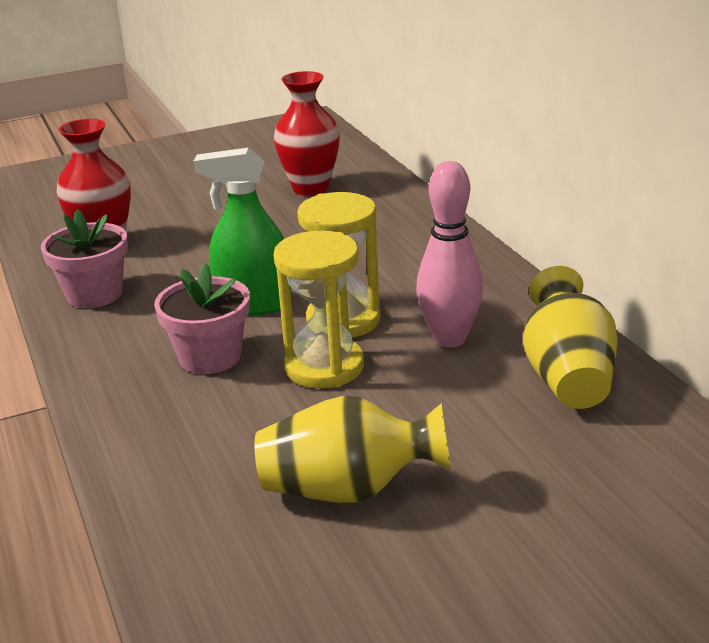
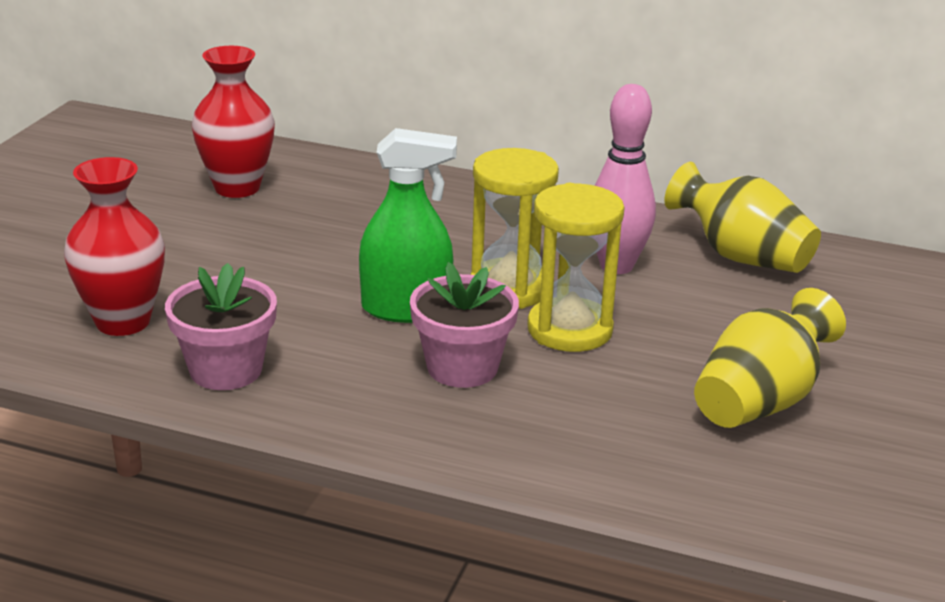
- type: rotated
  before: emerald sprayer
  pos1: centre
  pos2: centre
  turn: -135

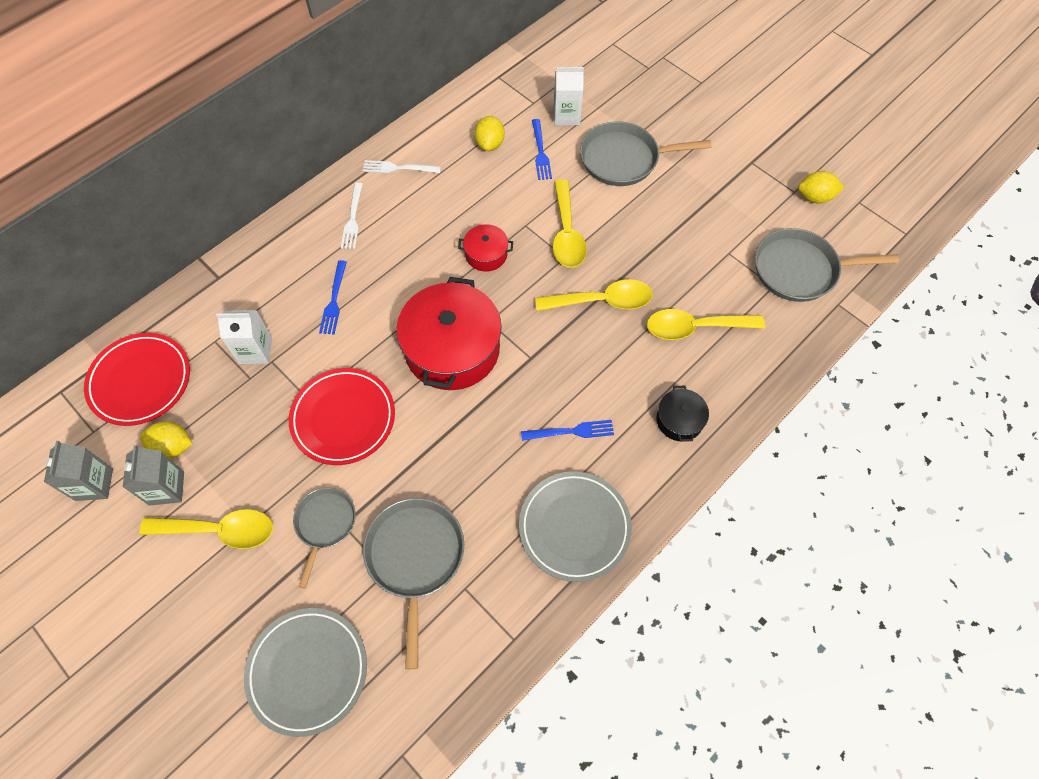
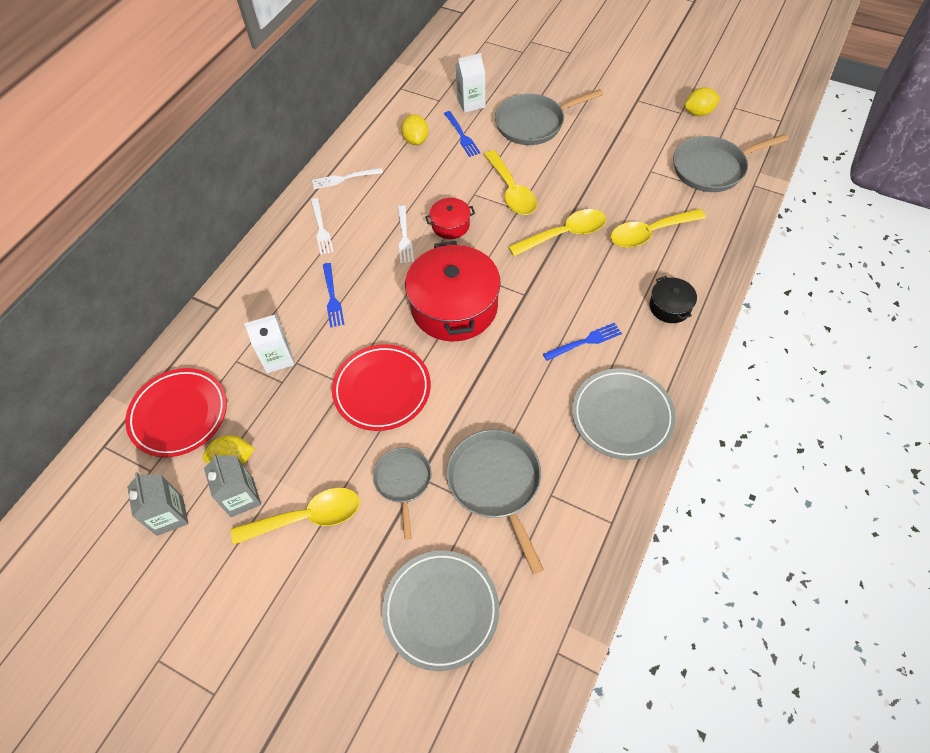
- type: new
  after: pure white fork (no. 3 from left)
  pos2: top centre

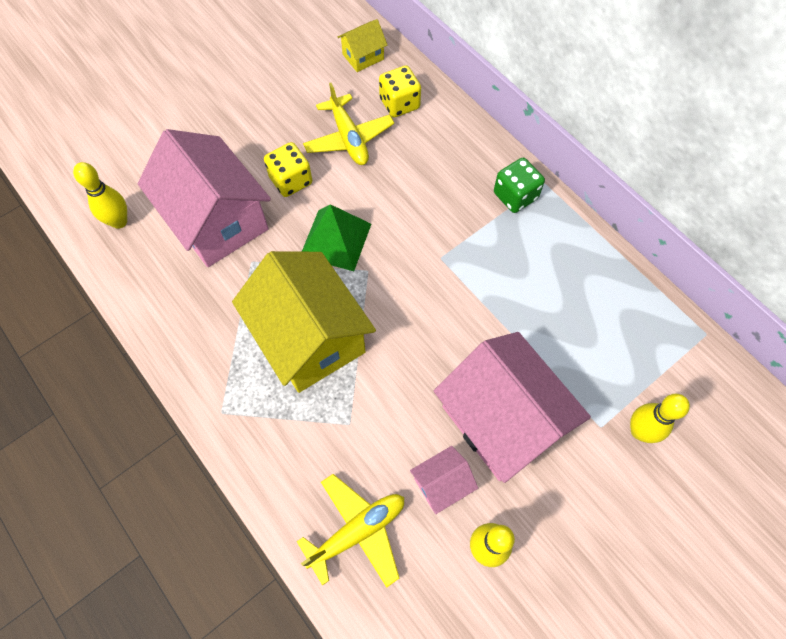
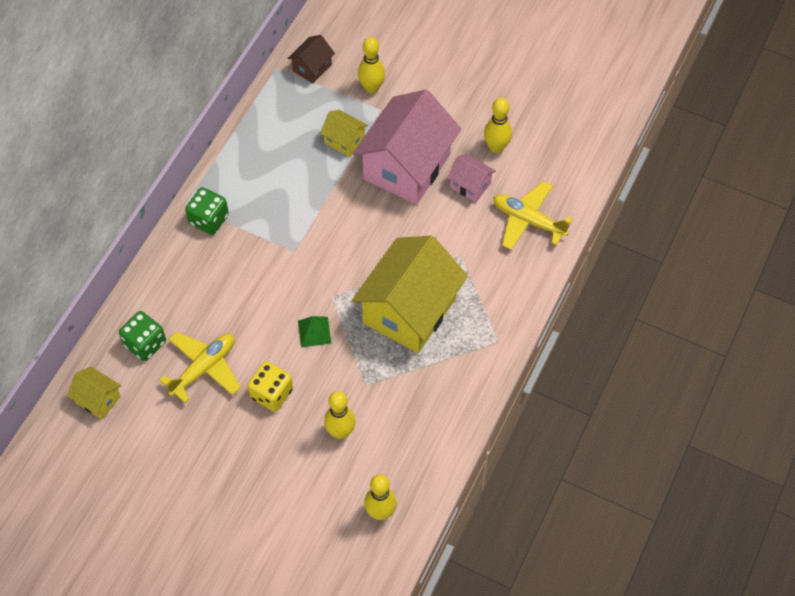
- type: new
  after: dark brown toy house
  pos2: top centre
- type: new
  after: yellow toy house (no. 2 from left)
  pos2: top centre
- type: swapped
  before: rosy toy house (no. 1 from left)
  after: yellow tenpin (no. 1 from left)
  pos1: top left
  pos2: bottom centre
- type: repainted
  before: yellow dice (no. 2 from left)
  after: emerald dice (no. 1 from left)
  pos1: top centre
  pos2: middle left
- type: scaled
  before: emerald pyramid
  pos1: centre
  pos2: centre
  scale: 0.59

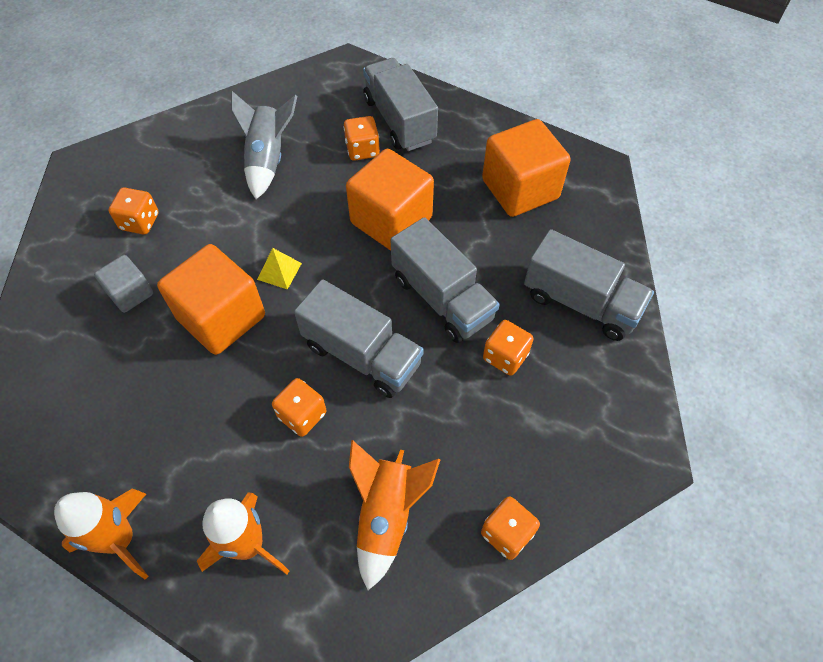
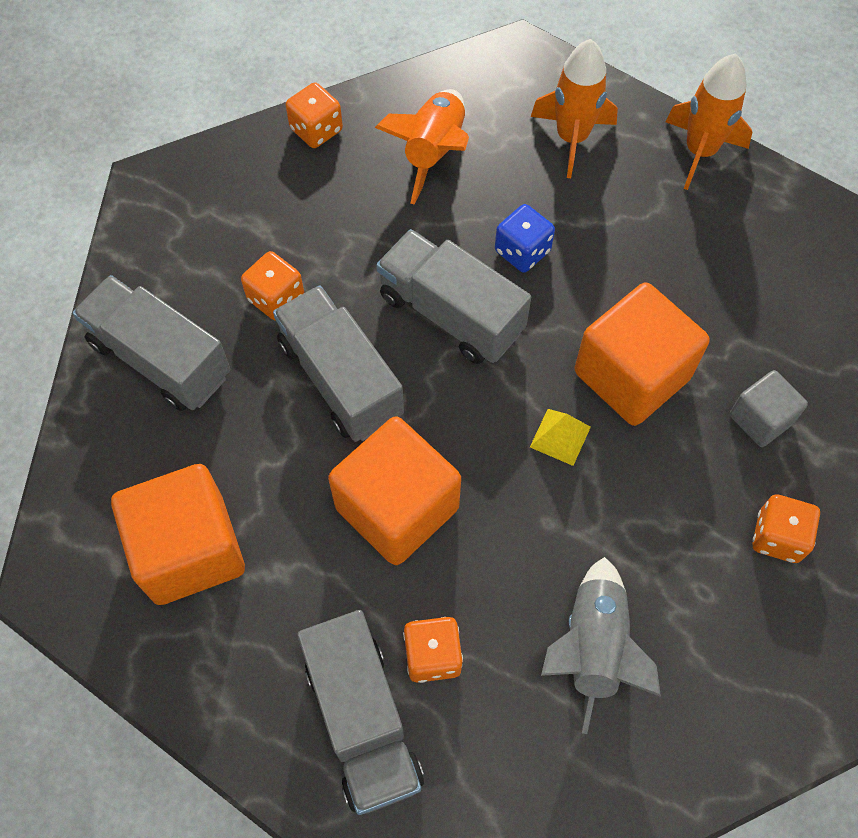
- type: repainted
  before: orange dice (no. 2 from left)
  after: blue dice
  pos1: centre
  pos2: top centre

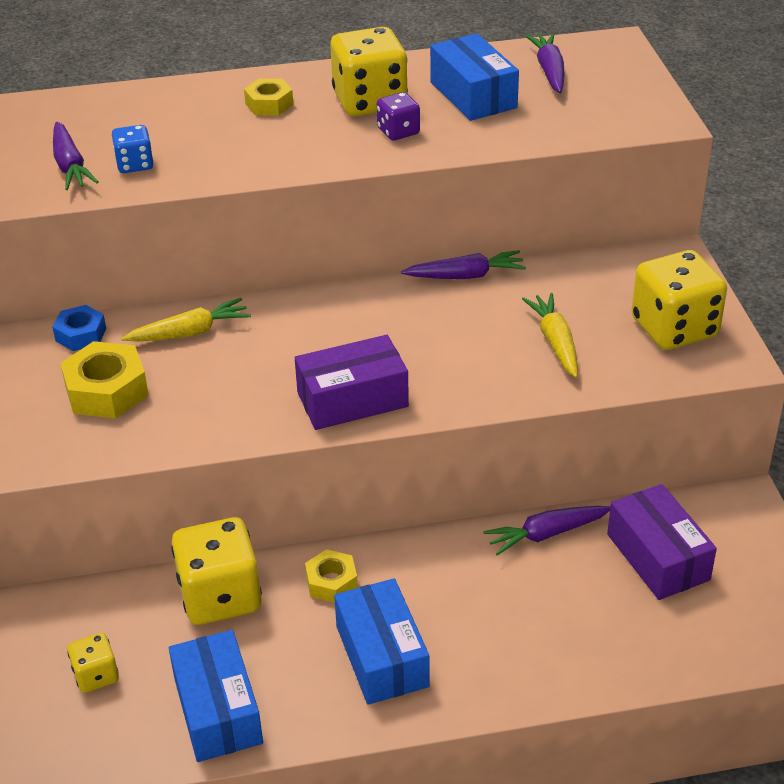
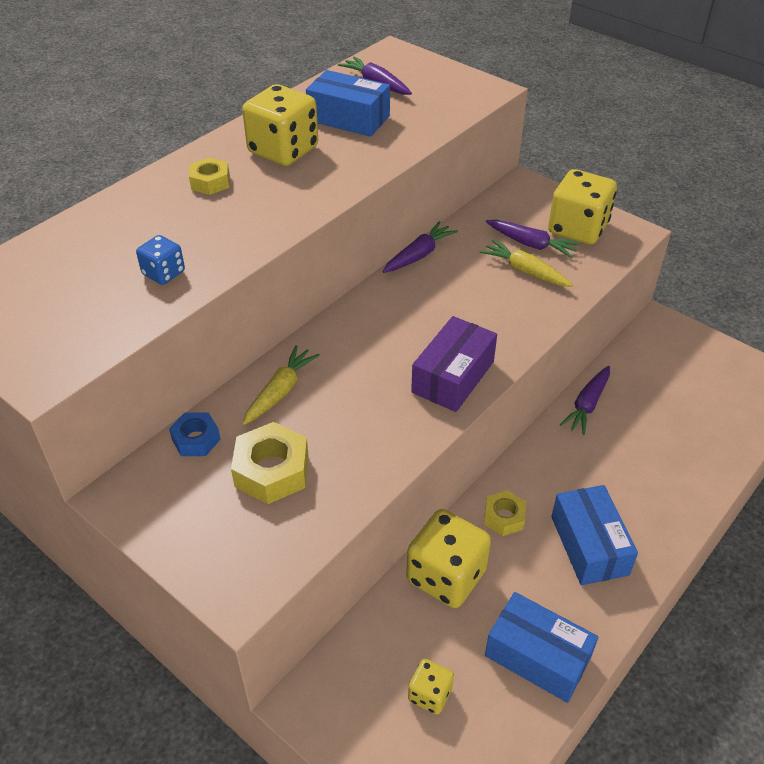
- type: gone
  before: purple dice
  pos1: top centre
- type: gone
  before: purple package (no. 2 from left)
  pos1: bottom right
- type: shifted
  before: purple carrot (no. 1 from left in the first image)
  after: purple carrot (no. 3 from left)
  pos1: top left
  pos2: top right
- type: rotated
  before: blue package (no. 2 from left in the first image)
  pos1: bottom centre
  pos2: bottom right
  turn: 45

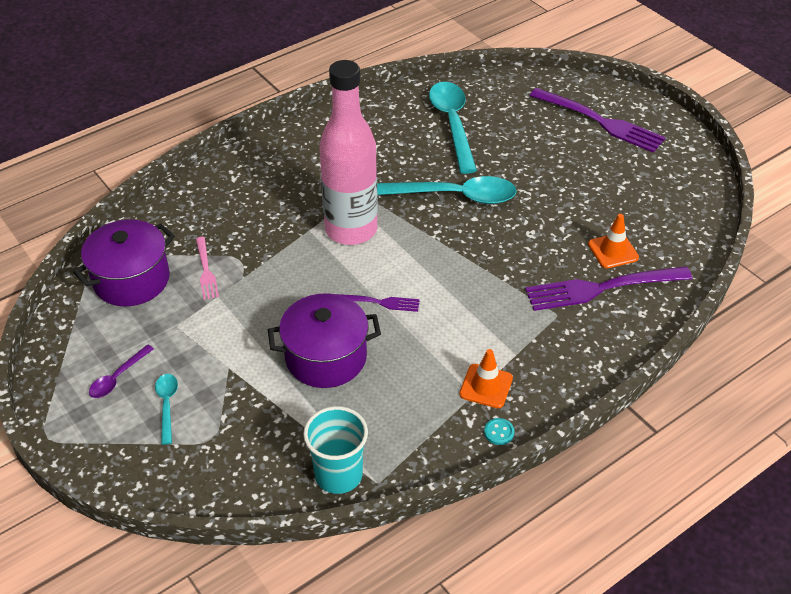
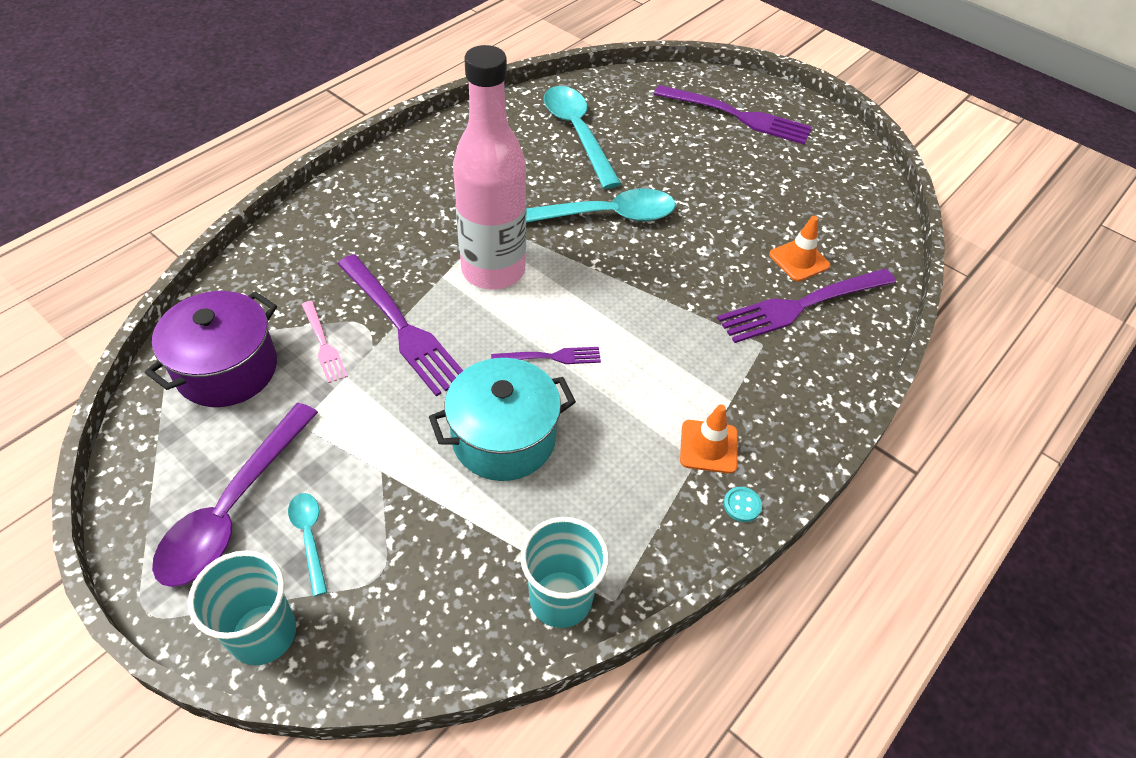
- type: new
  after: aqua cup (no. 1 from left)
  pos2: bottom left
- type: new
  after: purple fork (no. 1 from left)
  pos2: centre
- type: repainted
  before: purple cooking pot (no. 2 from left)
  after: aqua cooking pot
  pos1: centre
  pos2: centre
- type: scaled
  before: purple spoon
  pos1: middle left
  pos2: middle left
  scale: 2.07

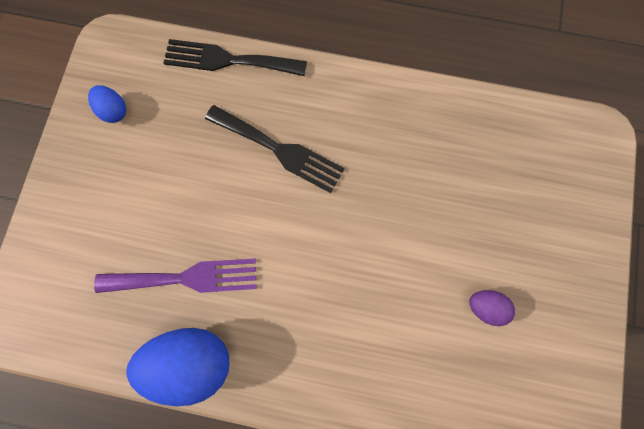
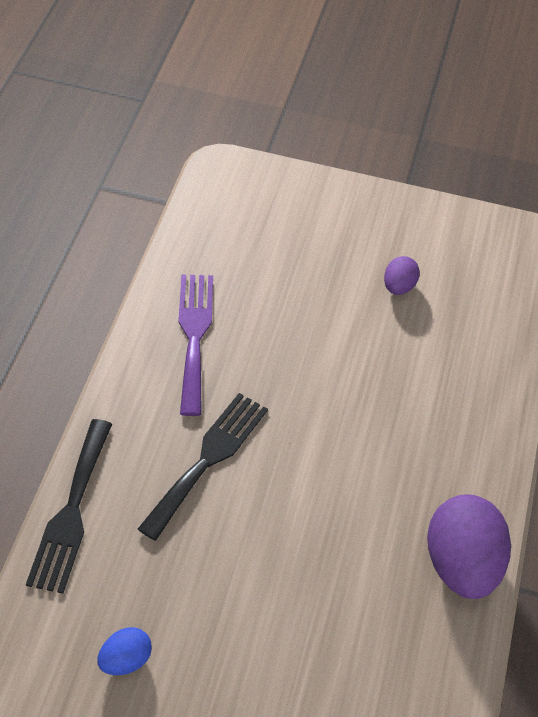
- type: shifted
  before: purple fork
  pos1: middle left
  pos2: centre
- type: repainted
  before: blue egg (no. 2 from left)
  after: purple egg (no. 2 from left)
  pos1: bottom left
  pos2: bottom right

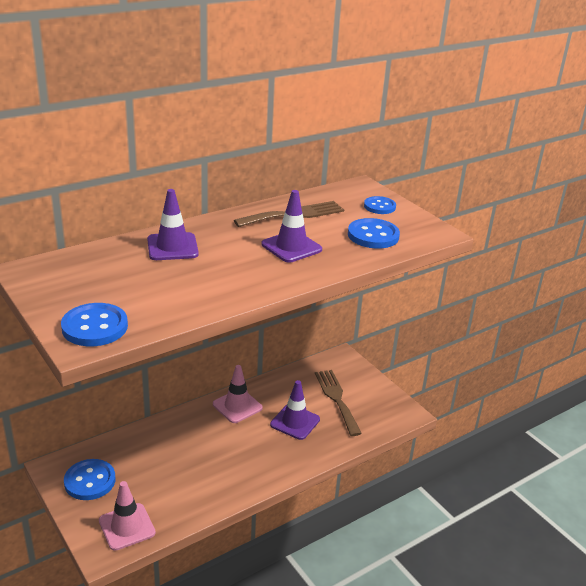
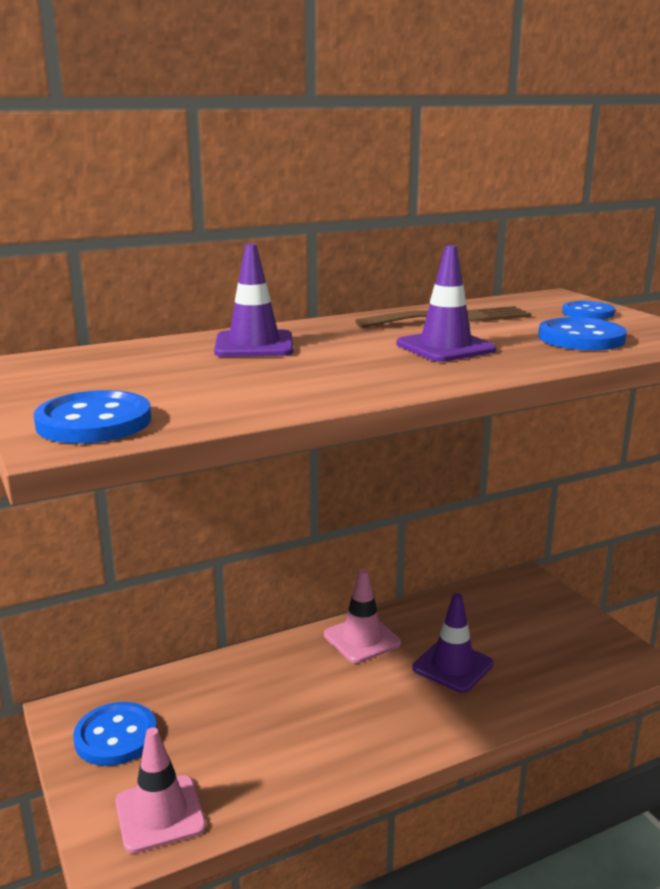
- type: gone
  before: dark brown fork (no. 2 from left)
  pos1: bottom centre

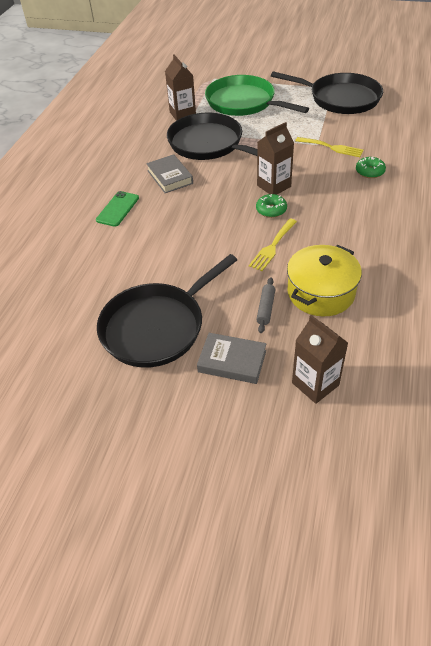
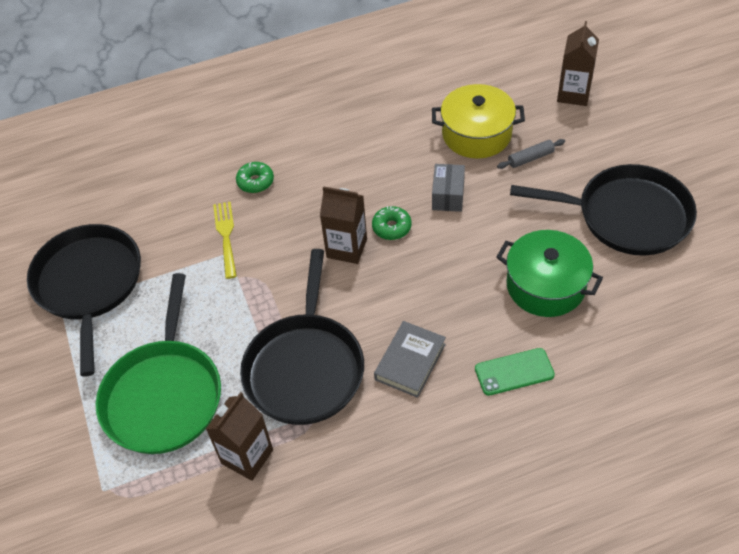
- type: gone
  before: gray book (no. 2 from left)
  pos1: centre
- type: new
  after: emerald cooking pot
  pos2: middle right
- type: swapped
  before: yellow fork (no. 1 from left)
  after: gray package
  pos1: centre
  pos2: centre

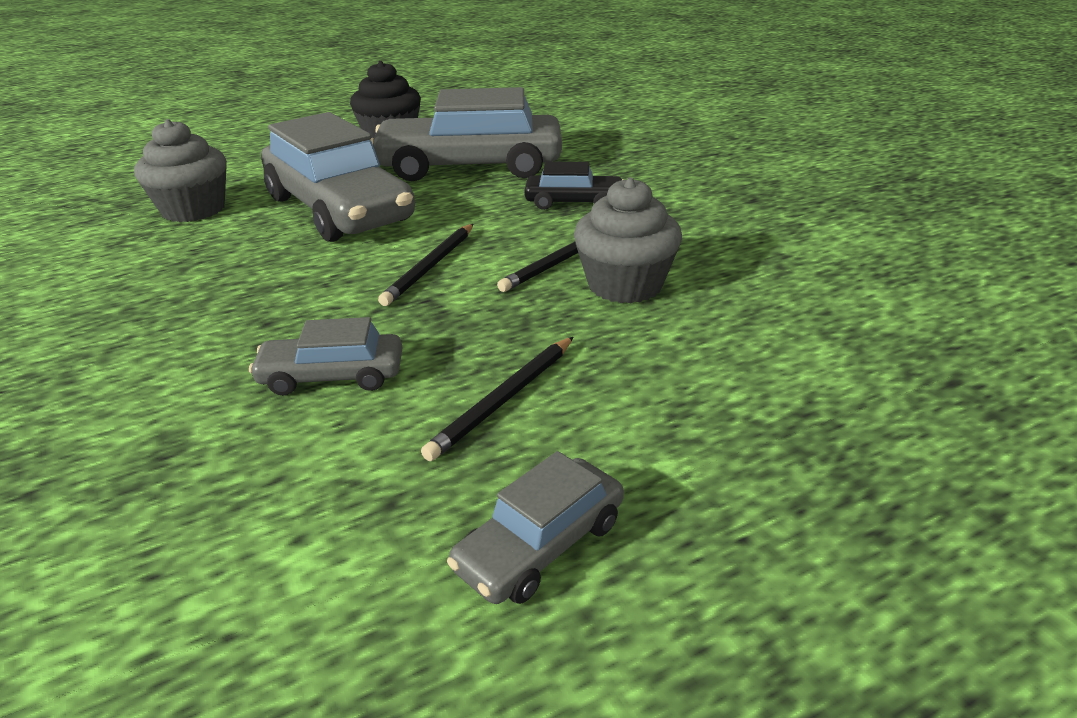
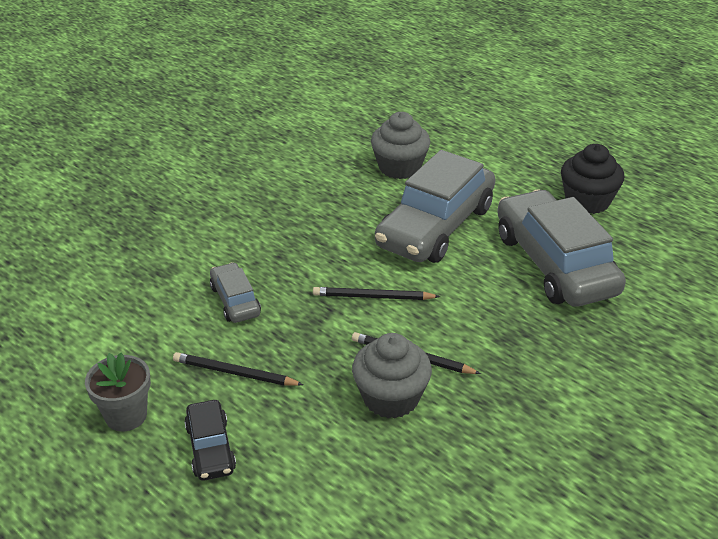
- type: shifted
  before: jet-black car
  pos1: top centre
  pos2: bottom left
- type: swapped
  before: gray car (no. 4 from left)
  after: gray plant pot
  pos1: bottom centre
  pos2: bottom left

